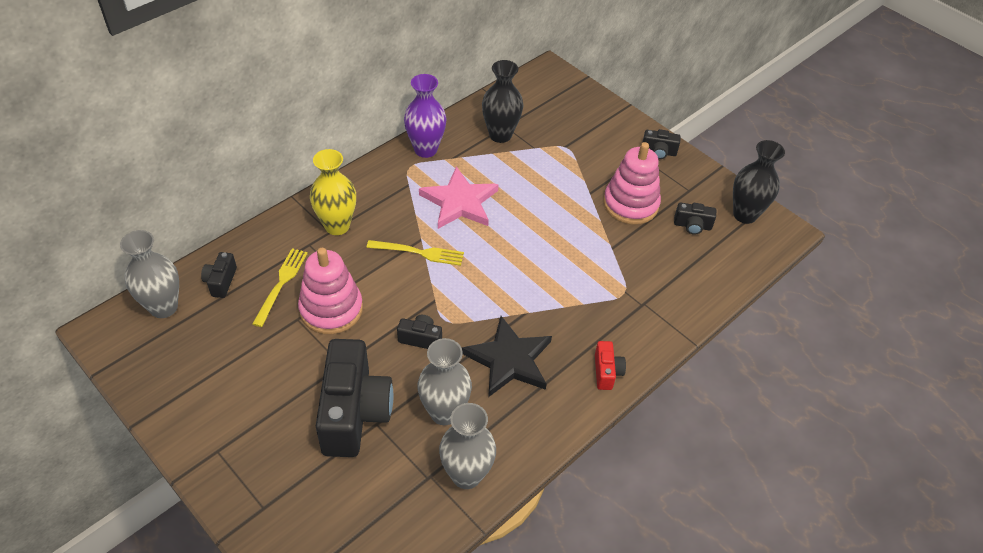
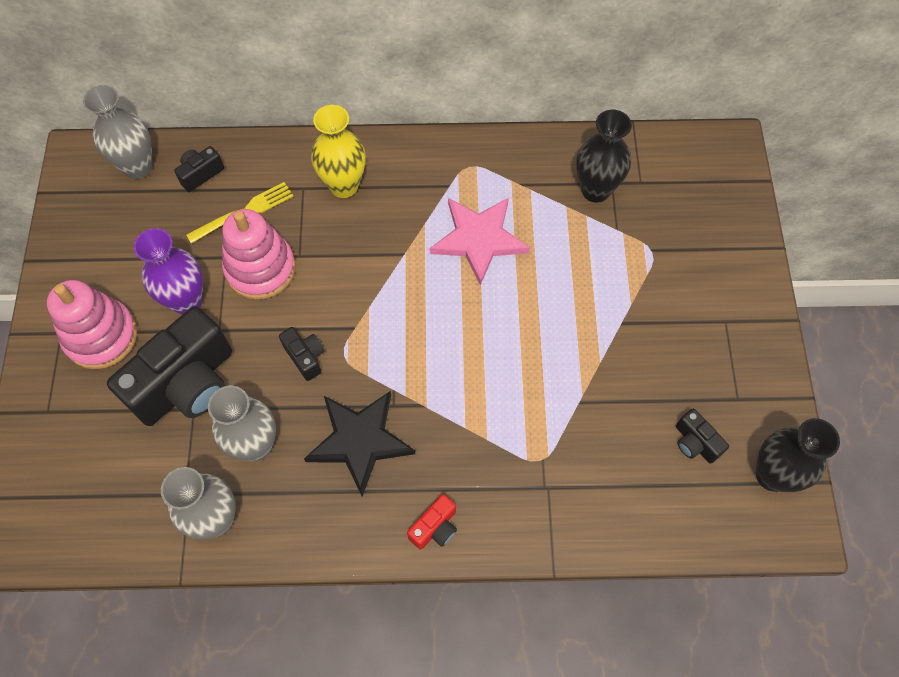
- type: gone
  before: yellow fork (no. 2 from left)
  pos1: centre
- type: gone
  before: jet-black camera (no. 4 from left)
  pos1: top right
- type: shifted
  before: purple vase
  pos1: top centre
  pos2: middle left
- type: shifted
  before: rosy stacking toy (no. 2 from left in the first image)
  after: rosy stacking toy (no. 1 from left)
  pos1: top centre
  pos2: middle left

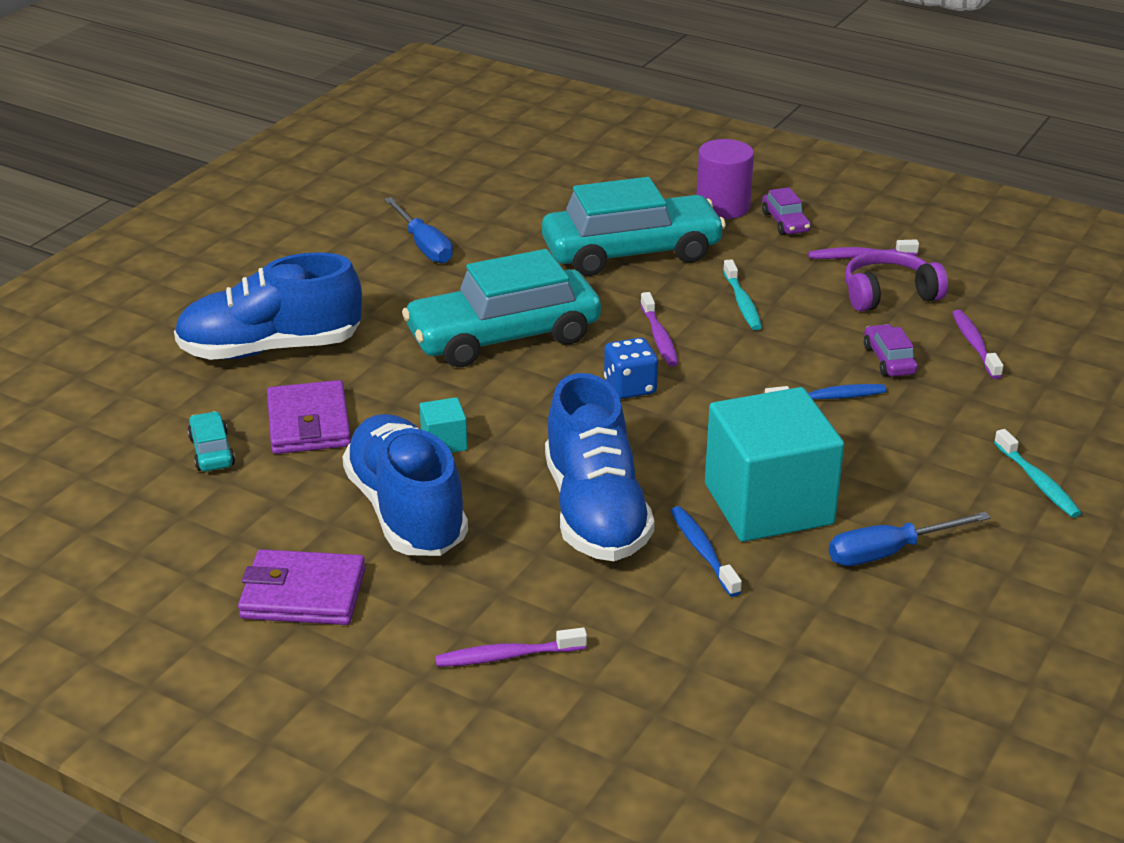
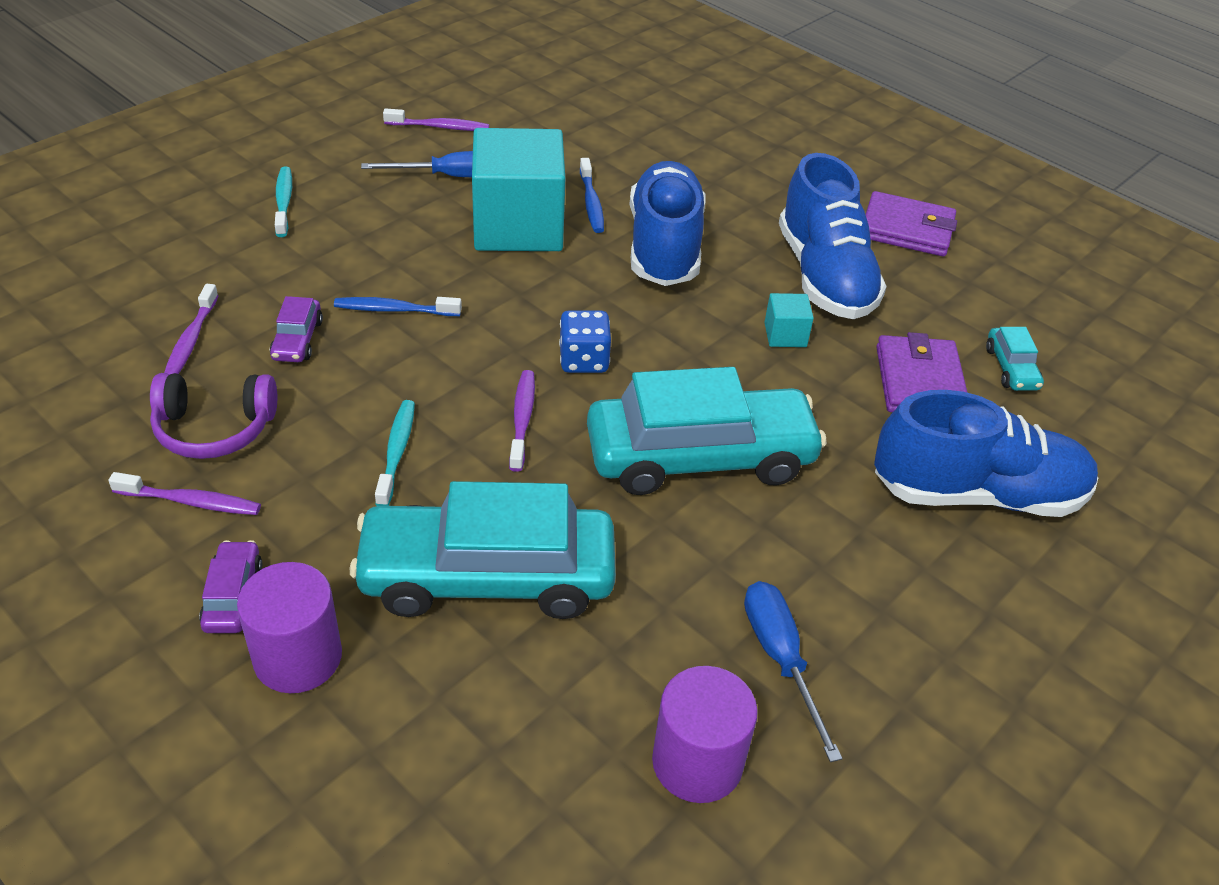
- type: new
  after: purple solid cylinder (no. 2 from left)
  pos2: bottom centre
- type: shifted
  before: purple tooth brush (no. 1 from left in the first image)
  after: purple tooth brush (no. 3 from left)
  pos1: bottom centre
  pos2: top centre

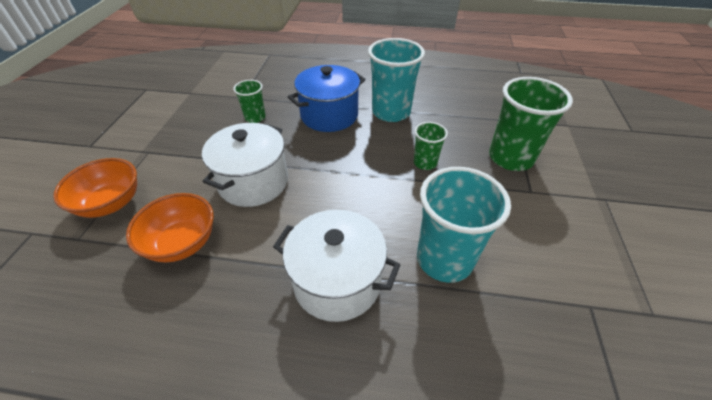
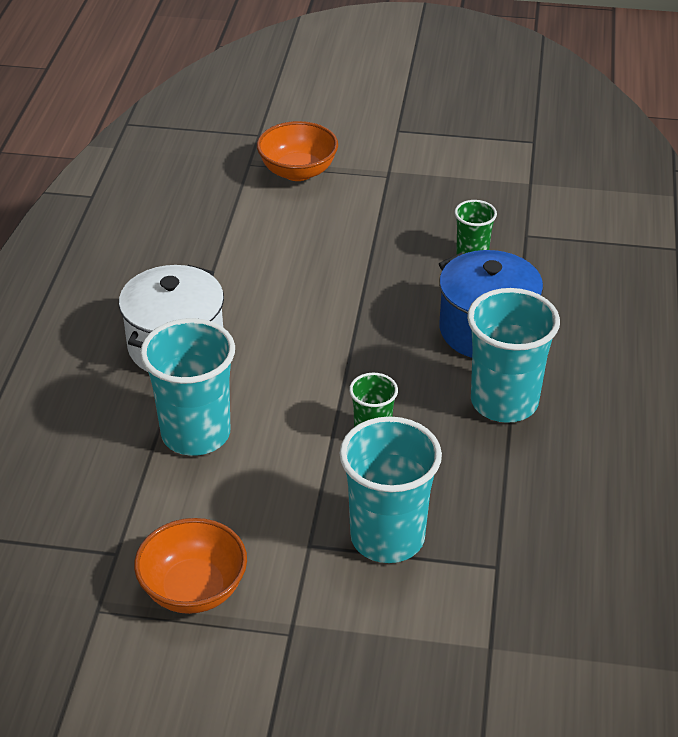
- type: gone
  before: pure white cooking pot (no. 1 from left)
  pos1: centre
- type: shifted
  before: orange bowl (no. 2 from left in the first image)
  after: orange bowl (no. 1 from left)
  pos1: middle left
  pos2: bottom left
- type: repainted
  before: emerald cup (no. 3 from left)
  after: aqua cup (no. 2 from left)
  pos1: top right
  pos2: centre

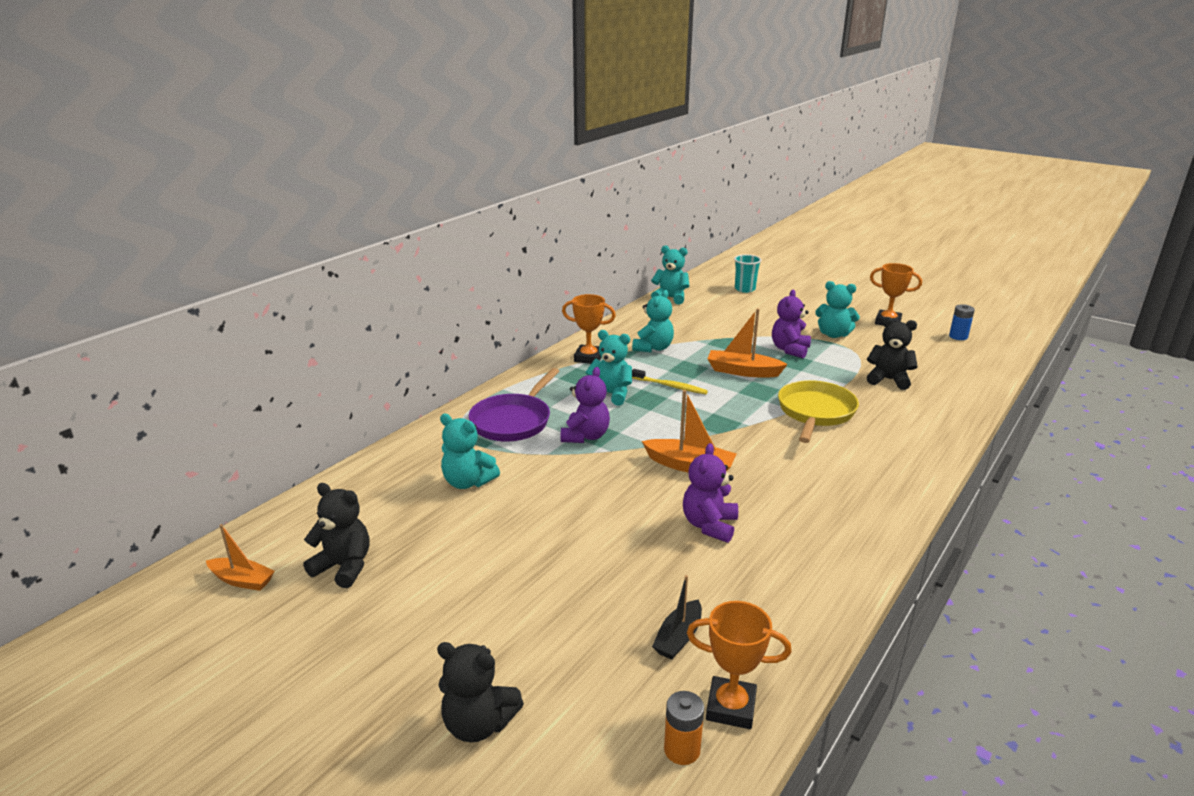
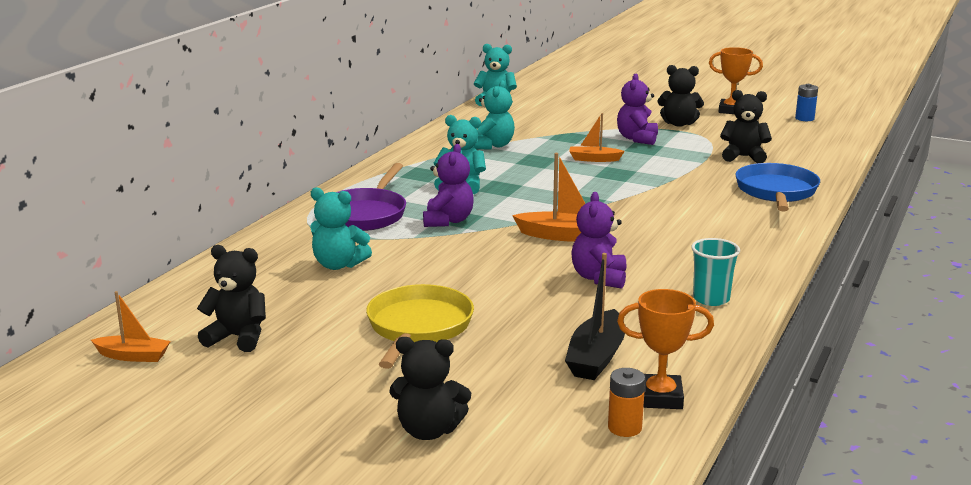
- type: gone
  before: orange prize cup (no. 1 from left)
  pos1: centre
- type: gone
  before: yellow tooth brush
  pos1: centre
- type: new
  after: blue frying pan
  pos2: middle right
- type: shifted
  before: aqua cup
  pos1: centre
  pos2: middle right
- type: shifted
  before: yellow frying pan
  pos1: middle right
  pos2: bottom centre
- type: repainted
  before: aqua teddy bear (no. 5 from left)
  after: jet-black teddy bear (no. 3 from left)
  pos1: middle right
  pos2: top right
- type: scaled
  before: jet-black boat
  pos1: bottom centre
  pos2: centre
  scale: 1.52
- type: scaled
  before: orange boat (no. 3 from left)
  pos1: centre
  pos2: top centre
  scale: 0.66

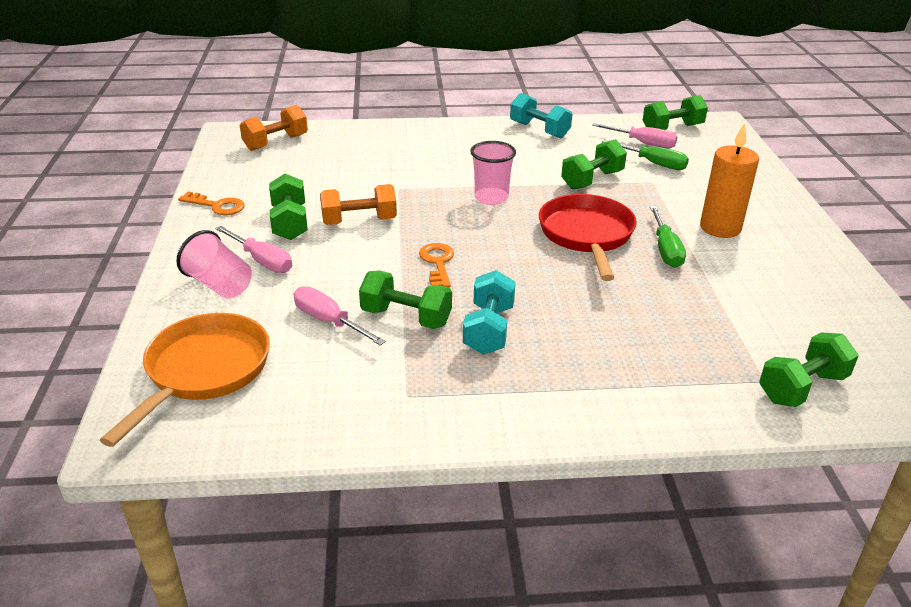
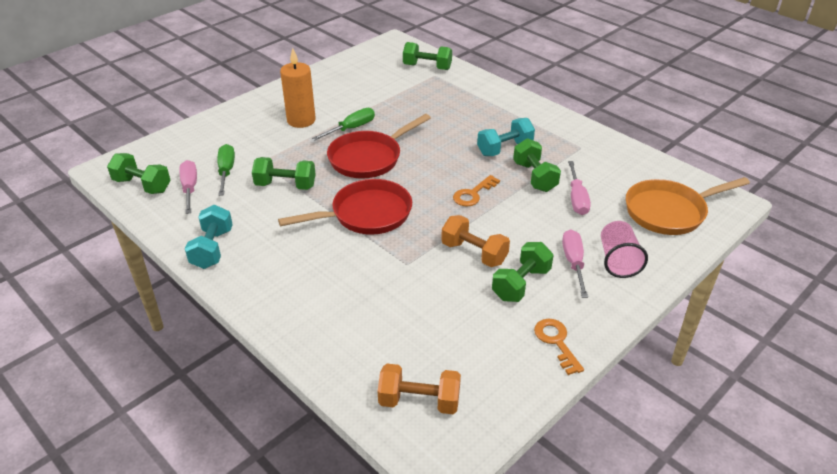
- type: swapped
  before: rosy cup (no. 2 from left)
  after: scarlet frying pan (no. 1 from left)
  pos1: top centre
  pos2: centre

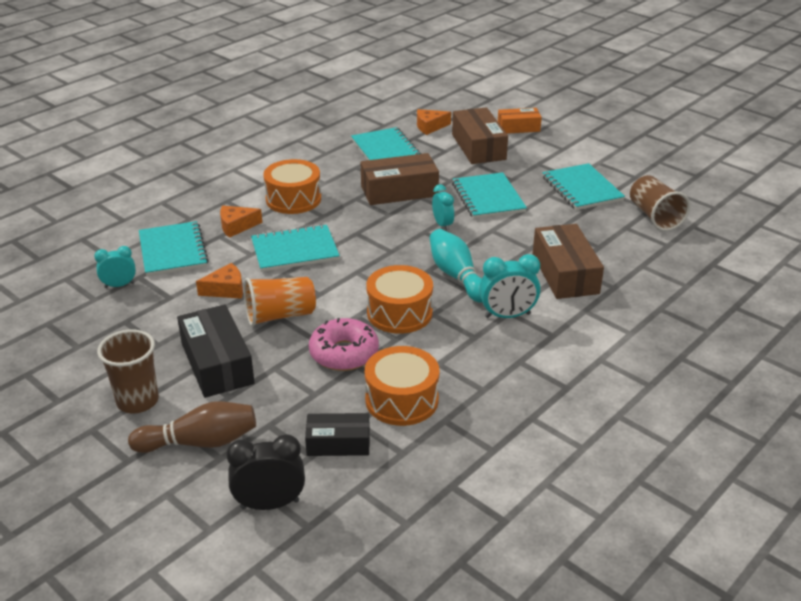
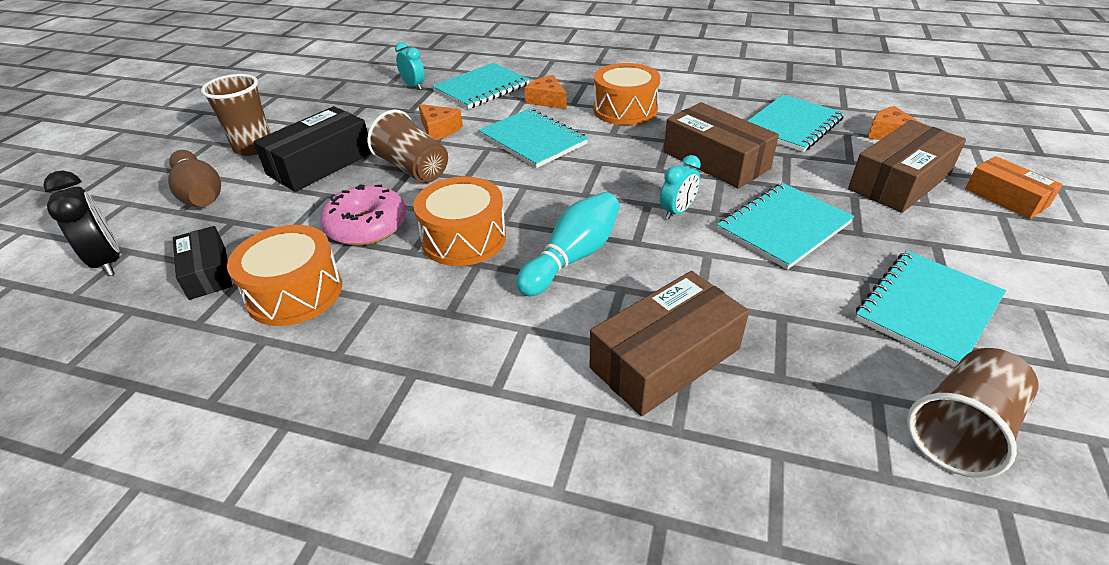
- type: gone
  before: aqua clock (no. 3 from left)
  pos1: centre
- type: repainted
  before: orange cup
  after: dark brown cup (no. 2 from left)
  pos1: centre
  pos2: top centre

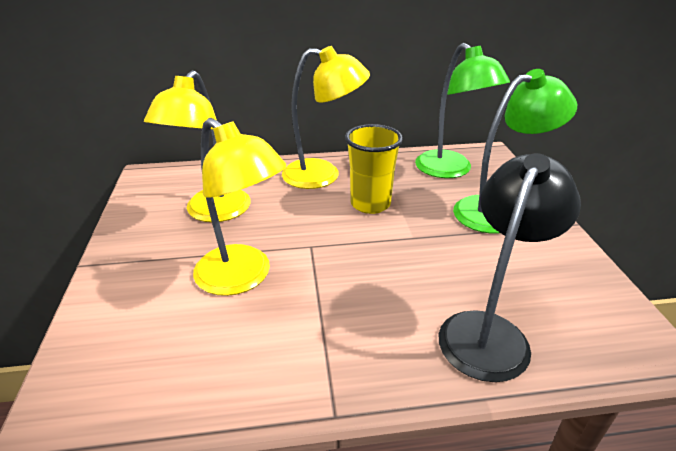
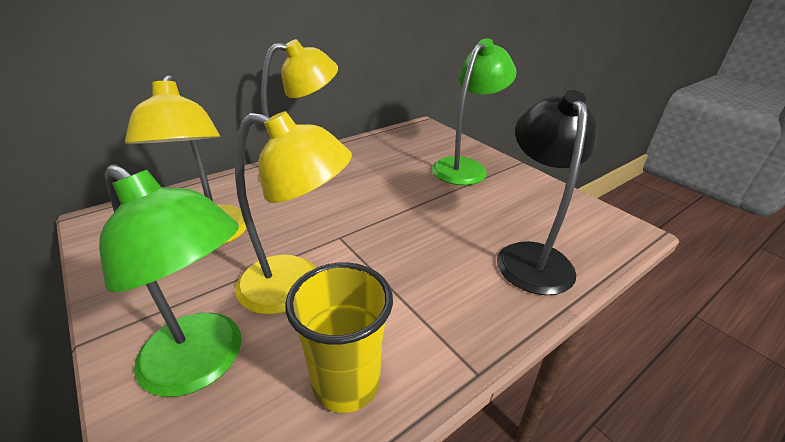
- type: shifted
  before: yellow cup
  pos1: centre
  pos2: bottom centre
- type: shifted
  before: emerald desk lamp (no. 1 from left)
  pos1: top right
  pos2: middle left

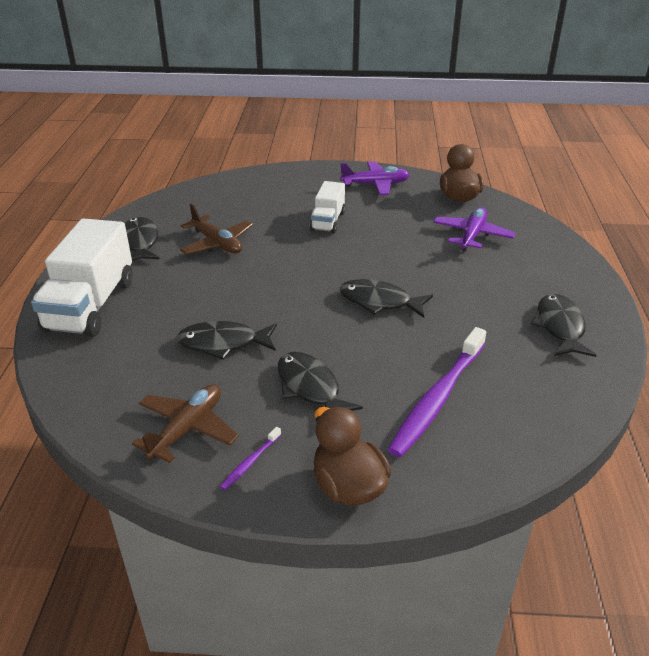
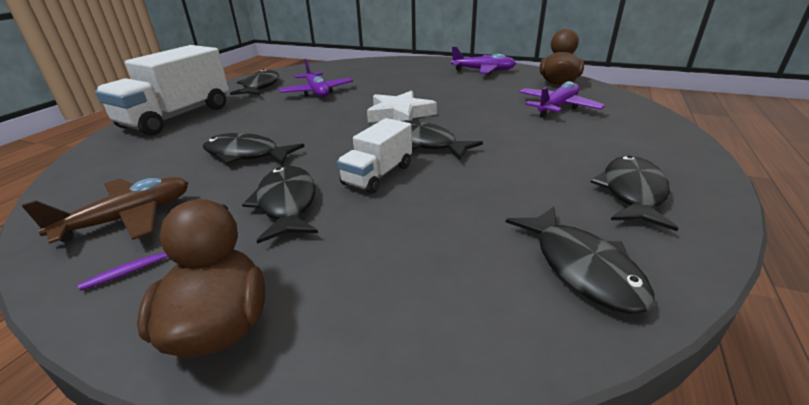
- type: gone
  before: purple tooth brush (no. 2 from left)
  pos1: middle right
- type: new
  after: pure white star
  pos2: top centre
- type: new
  after: jet-black toy fish (no. 5 from left)
  pos2: middle right
- type: shifted
  before: pure white lorry (no. 2 from left)
  pos1: top centre
  pos2: centre
- type: repainted
  before: dark brown toy plane (no. 2 from left)
  after: purple toy plane (no. 1 from left)
  pos1: middle left
  pos2: top centre

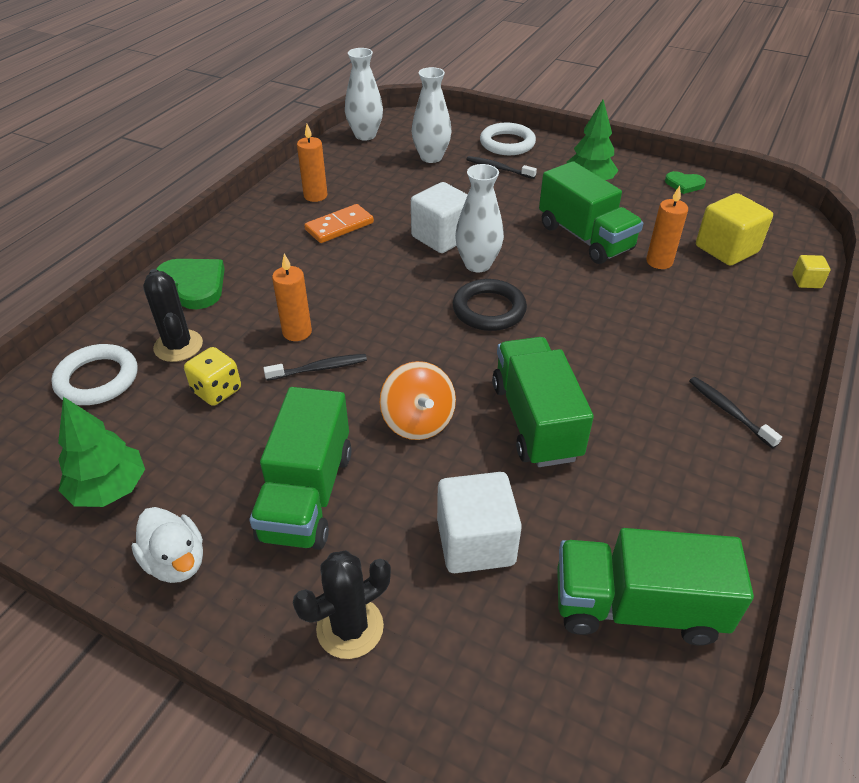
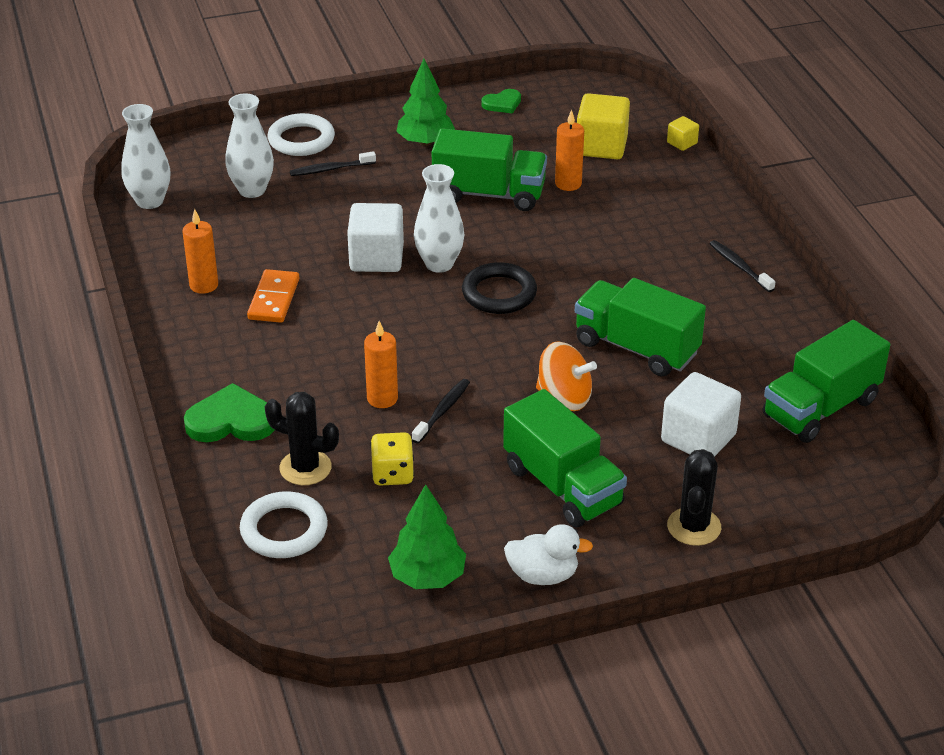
- type: rotated
  before: jet-black tooth brush (no. 3 from left)
  pos1: middle right
  pos2: middle right
  turn: 45

